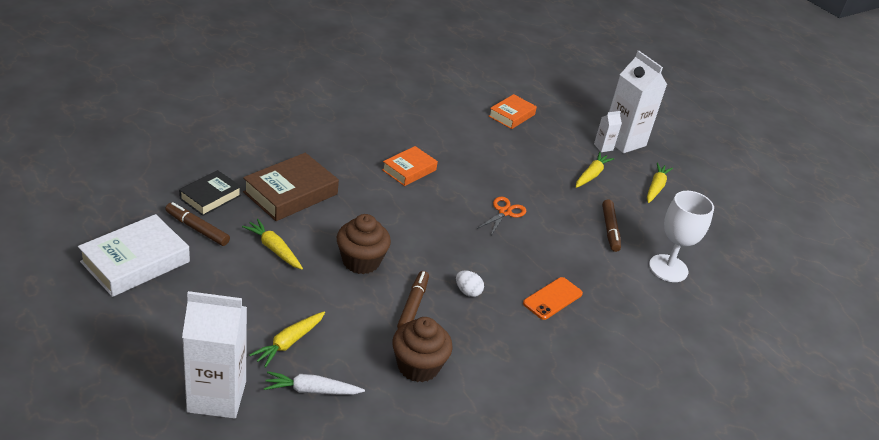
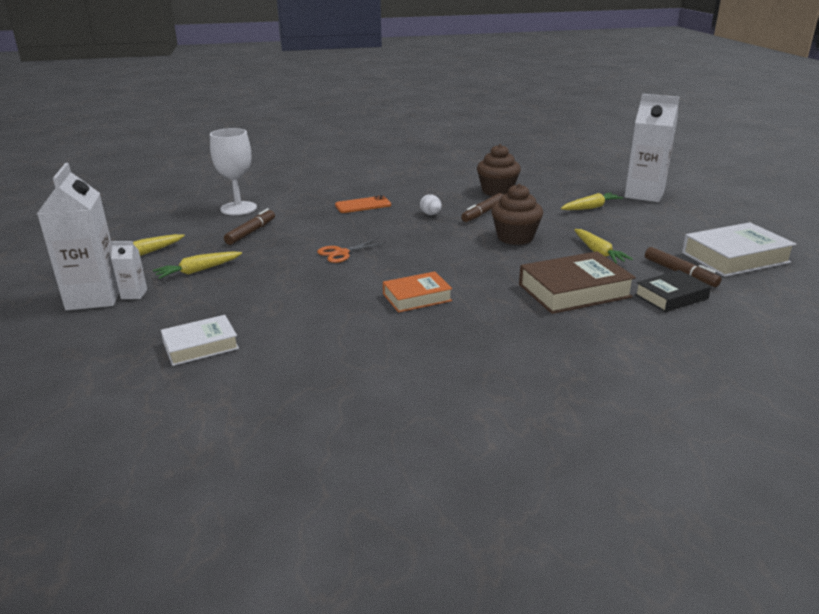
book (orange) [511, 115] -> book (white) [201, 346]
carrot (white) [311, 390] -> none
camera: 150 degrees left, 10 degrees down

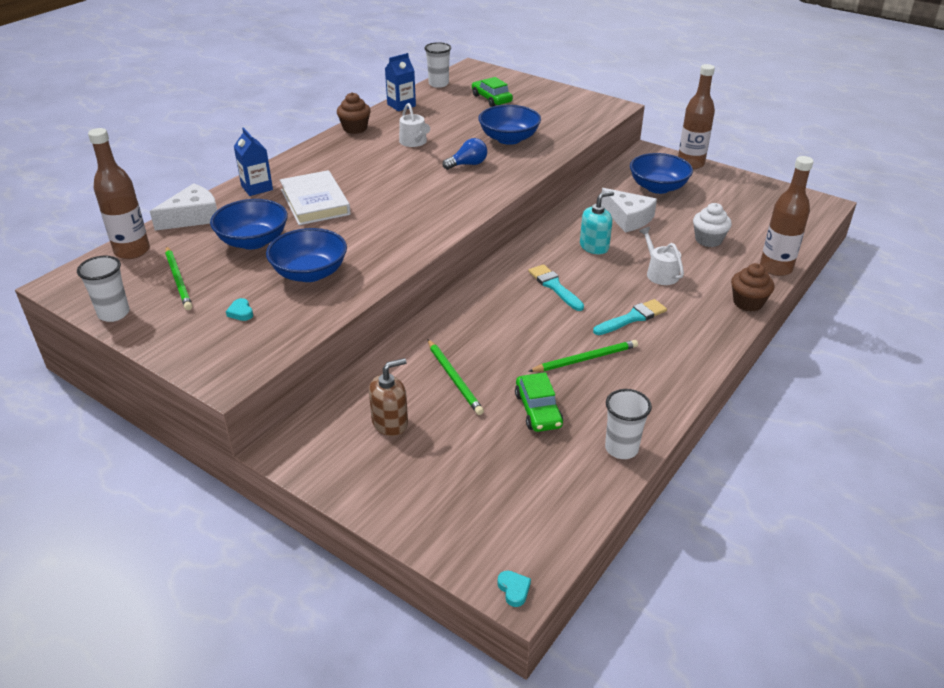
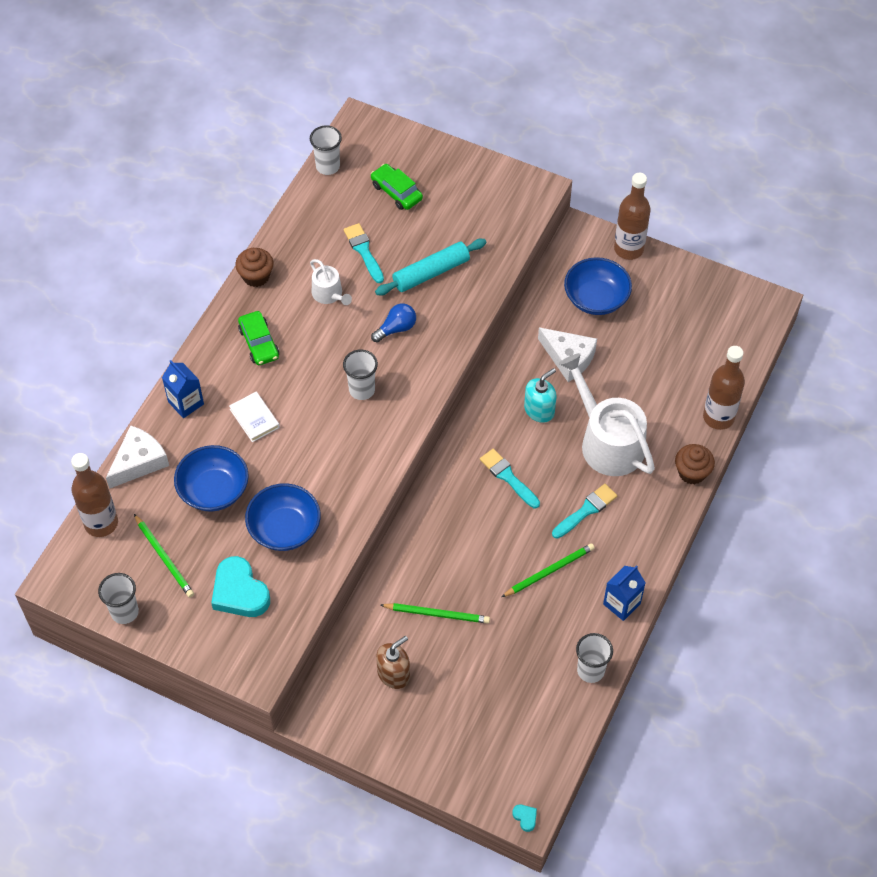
heart (turquoise) [241, 312] -> heart (turquoise) [239, 592], x2.44
book (white) [315, 202] -> book (white) [254, 418], x0.59
car (green) [538, 410] -> car (green) [259, 343], relocated
none -> brush (turquoise) [364, 251]
none -> cup (white) [362, 390]
bowl (blue) [509, 139] -> rolling pin (turquoise) [431, 273]
pencil (green) [454, 378] -> pencil (green) [437, 614], 45 degrees counterclockwise
watering can (white) [660, 273] -> watering can (white) [607, 441], x2.02
carton (blue) [401, 105] -> carton (blue) [621, 604], relocated
cupcake (white) [708, 240] -> none
camera: 10 degrees left, 20 degrees up

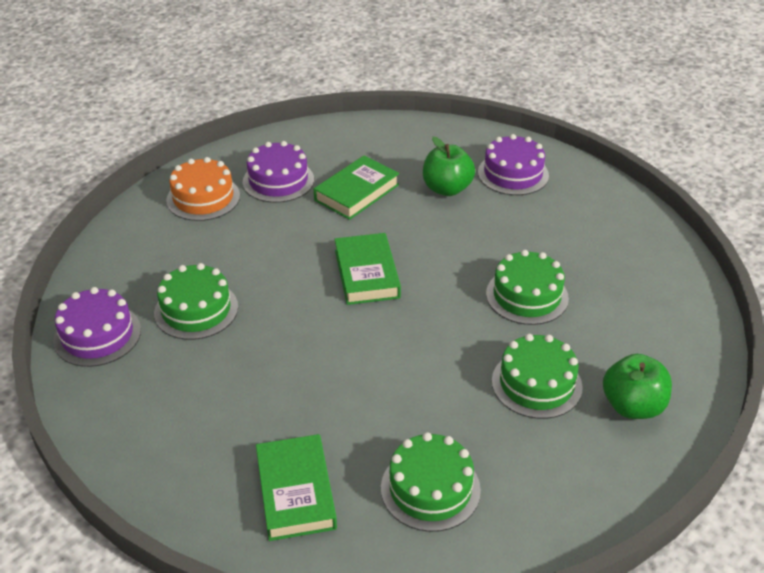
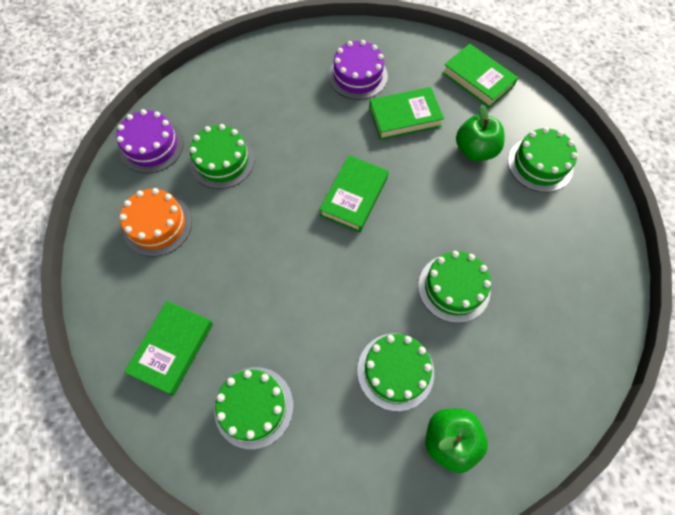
cake (orange) [203, 198] -> cake (orange) [157, 225], relocated
none -> book (green) [477, 79]
cake (purple) [513, 174] -> cake (green) [540, 164]
camera: 35 degrees right, 25 degrees up

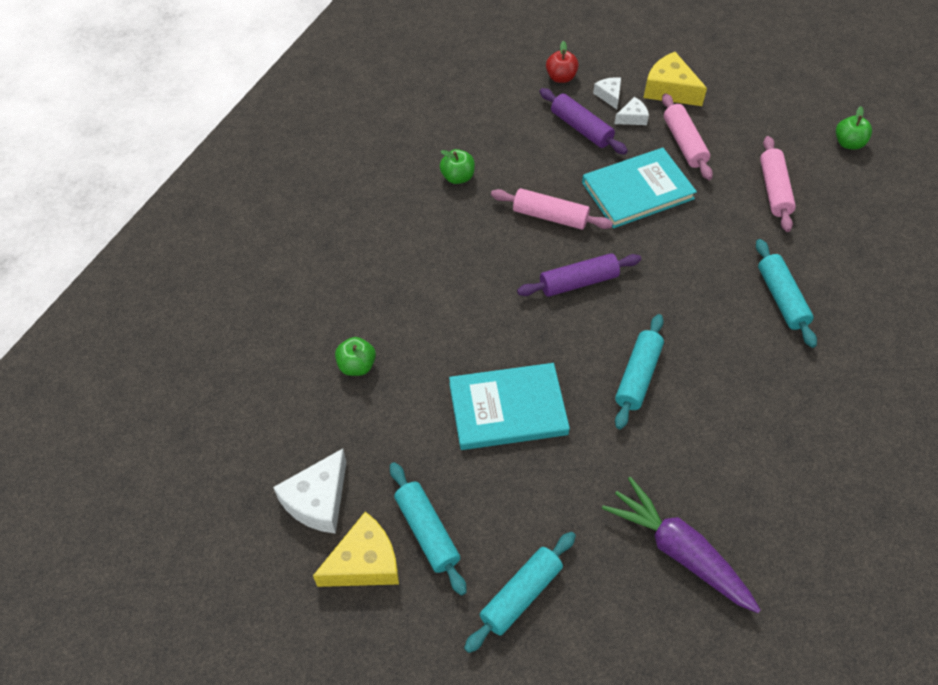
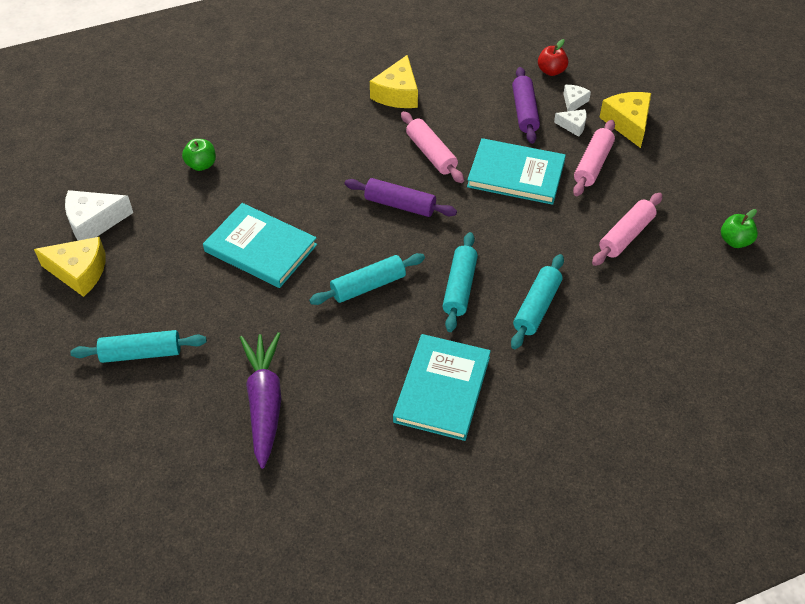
apple (green) [457, 177] -> cheese (yellow) [397, 94]
none -> book (turquoise) [442, 389]
rolling pin (turquoise) [427, 532] -> rolling pin (turquoise) [459, 288], relocated
camera: 40 degrees right, 5 degrees down

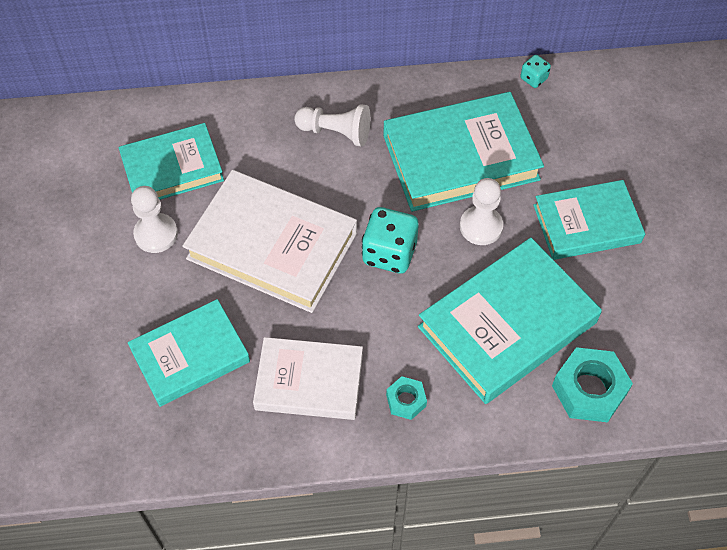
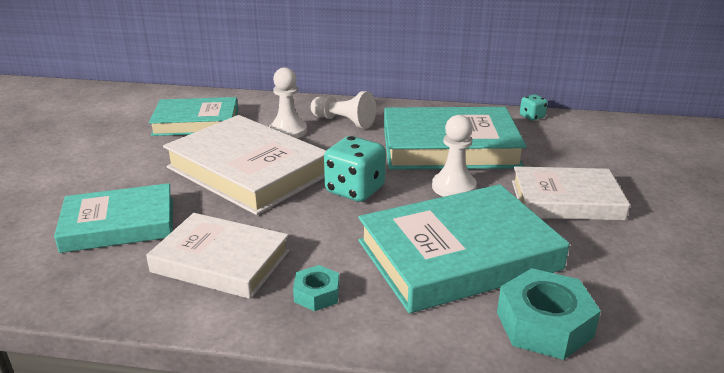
pawn (white) [156, 234] -> pawn (white) [288, 131], relocated
book (turquoise) [586, 224] -> book (white) [566, 200]
camera: 15 degrees right, 30 degrees down

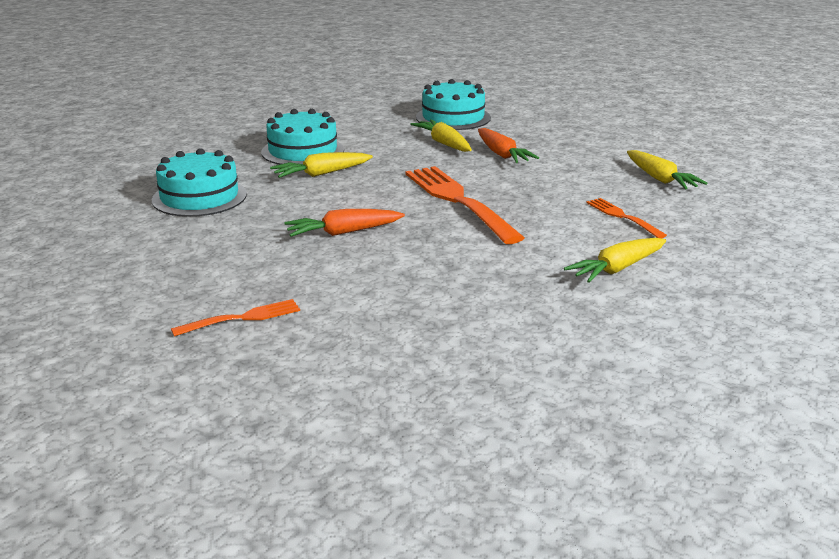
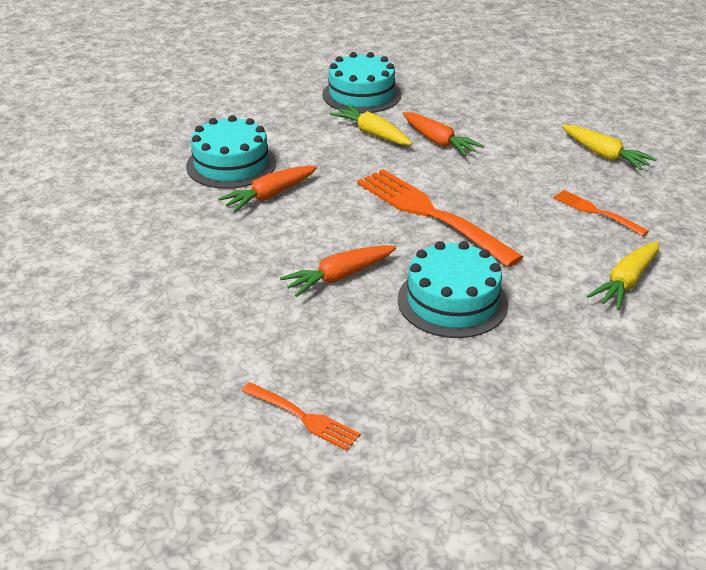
carrot (yellow) [321, 174] -> carrot (orange) [269, 195]
fork (orange) [241, 318] -> fork (orange) [302, 417], 75 degrees clockwise
cake (turquoise) [199, 197] -> cake (turquoise) [452, 301], relocated
camera: 15 degrees left, 10 degrees up

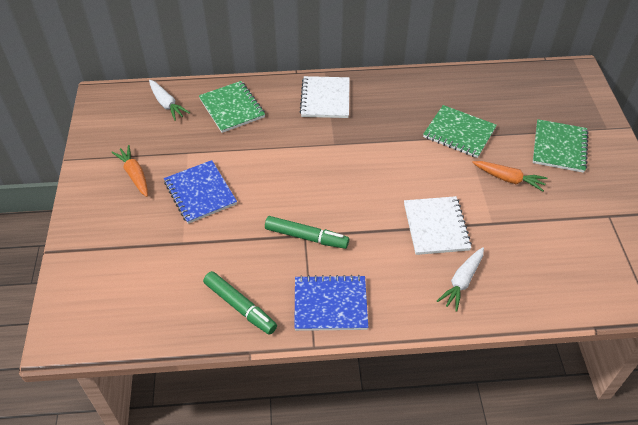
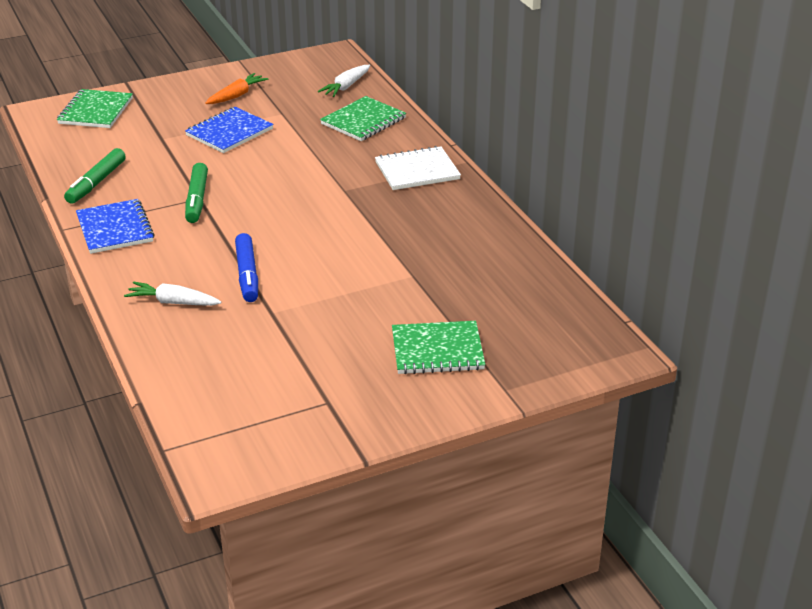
notebook (green) [459, 133] -> notebook (green) [95, 111], relocated
notebook (white) [436, 227] -> marker (blue) [247, 274]
carrot (orange) [508, 179] -> none
camera: 70 degrees right, 15 degrees down

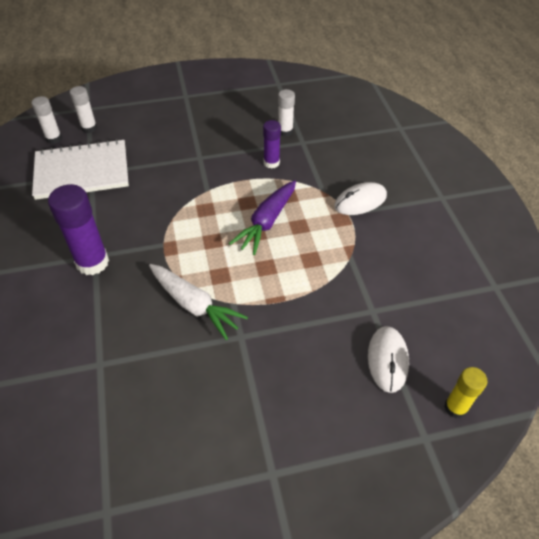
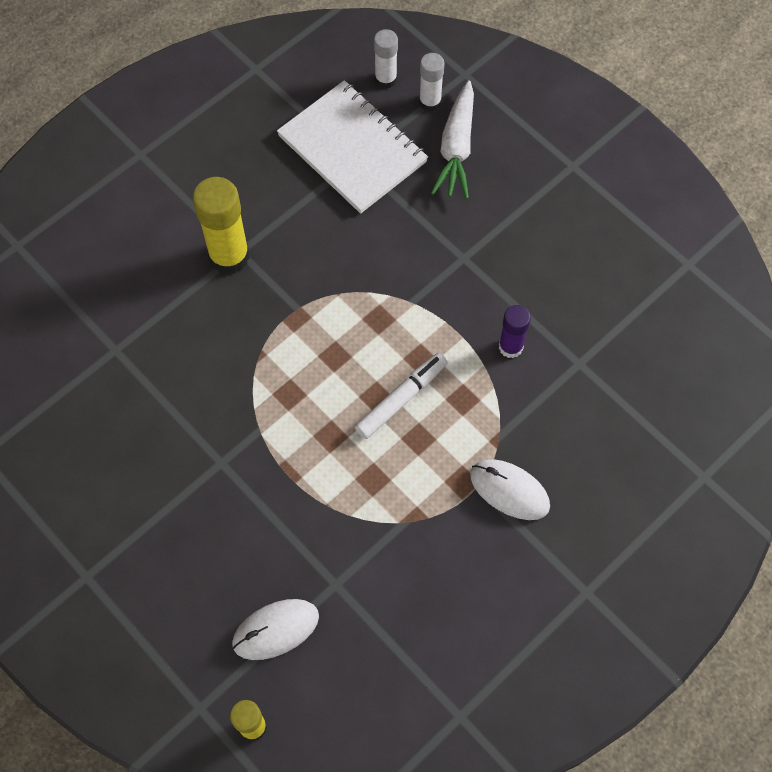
glue stick (purple) [92, 262] -> glue stick (yellow) [229, 256]
carrot (purple) [267, 222] -> marker (white) [401, 399]
carrot (white) [194, 305] -> carrot (white) [456, 148], relocated
glue stick (white) [285, 131] -> none
camera: 60 degrees right, 15 degrees up

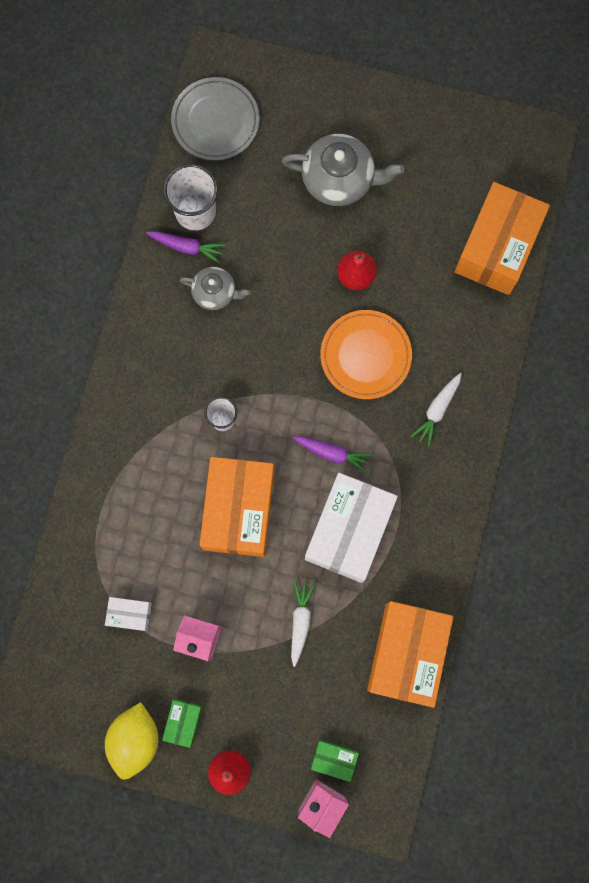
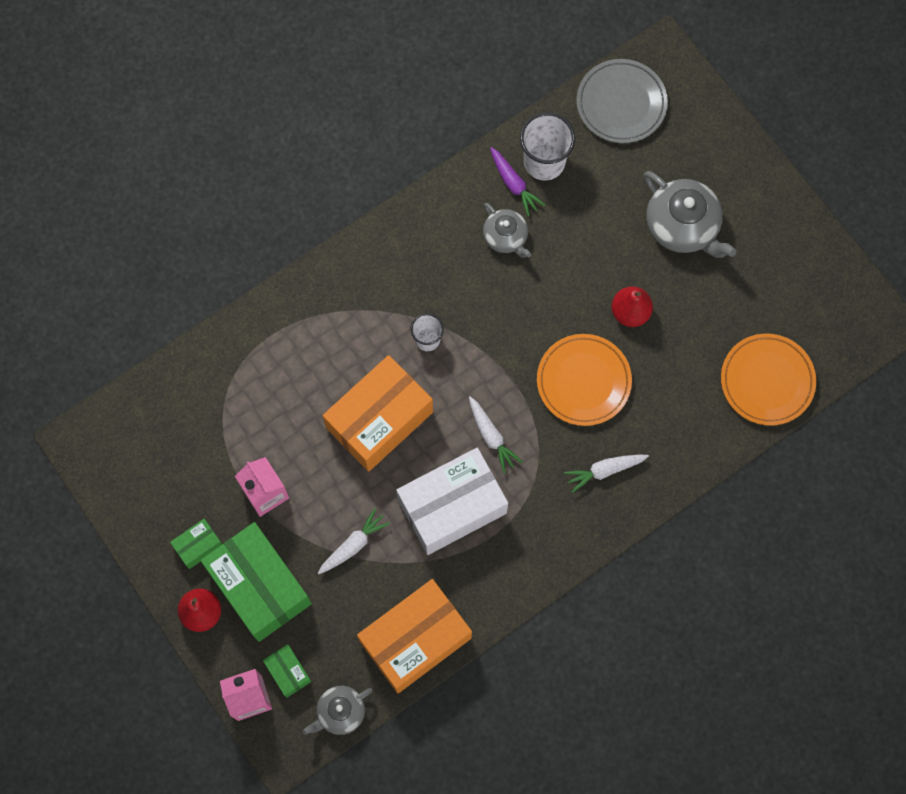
none -> box (green) [259, 586]
none -> teapot (grey) [340, 712]
carrot (purple) [333, 453] -> carrot (white) [491, 436]
box (orange) [497, 247] -> plate (orange) [767, 381]
box (white) [130, 614] -> none
lemon (yellow) [135, 739] -> none
camera: 40 degrees right, 5 degrees down

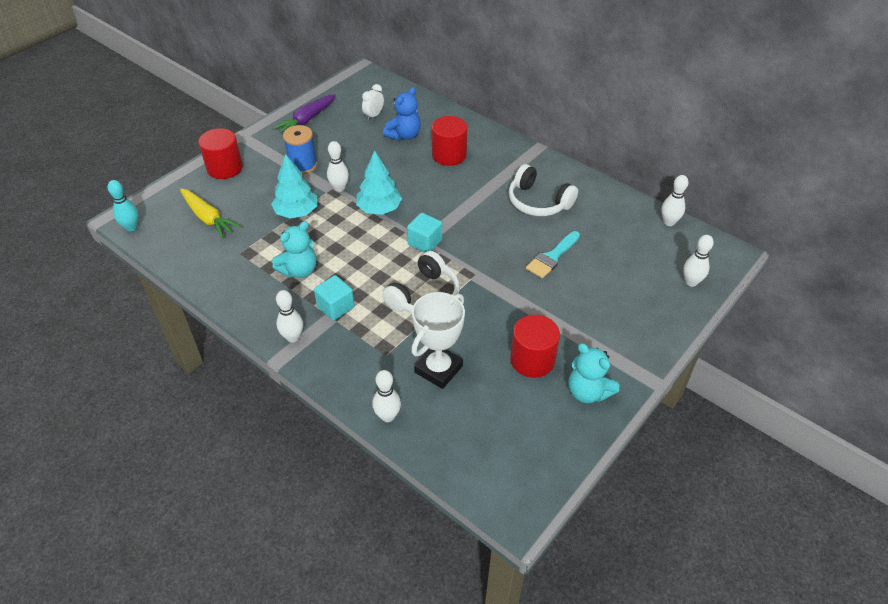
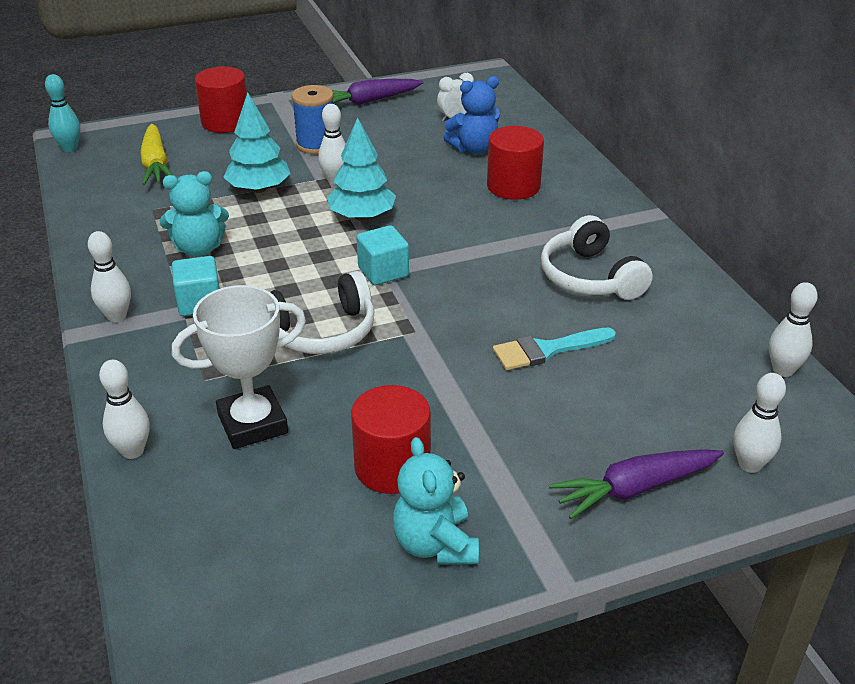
none -> carrot (purple) [635, 489]
camera: 30 degrees right, 10 degrees down

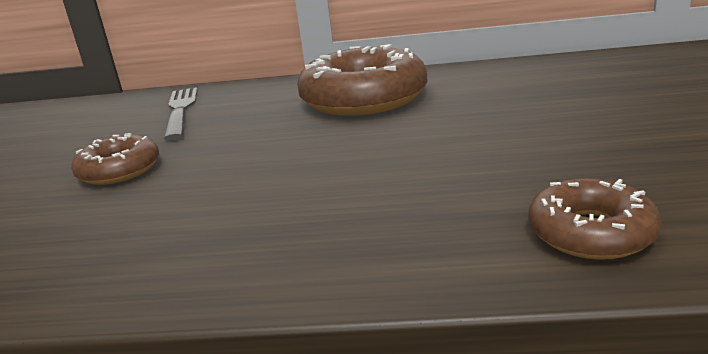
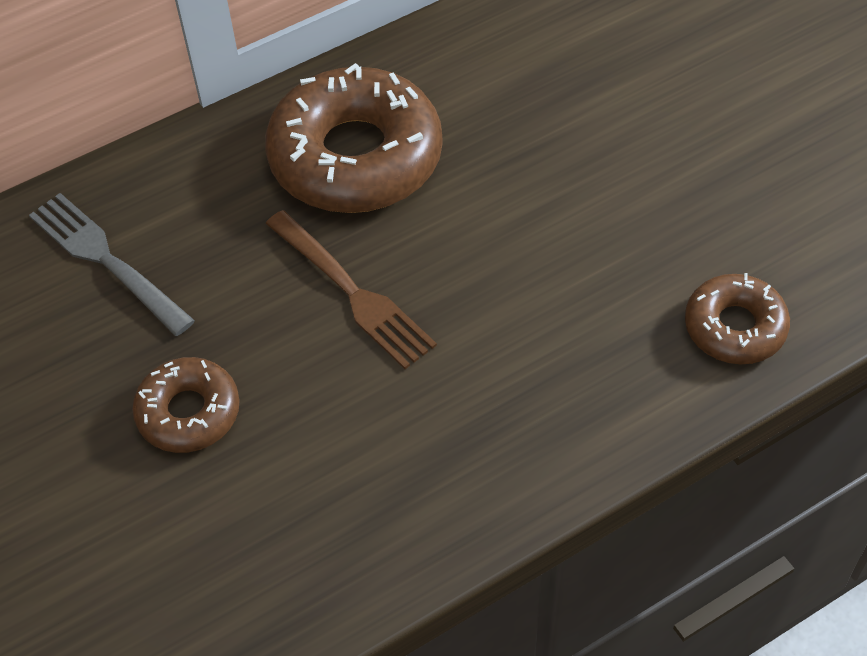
none -> fork (brown) [352, 292]
camera: 35 degrees left, 30 degrees up

